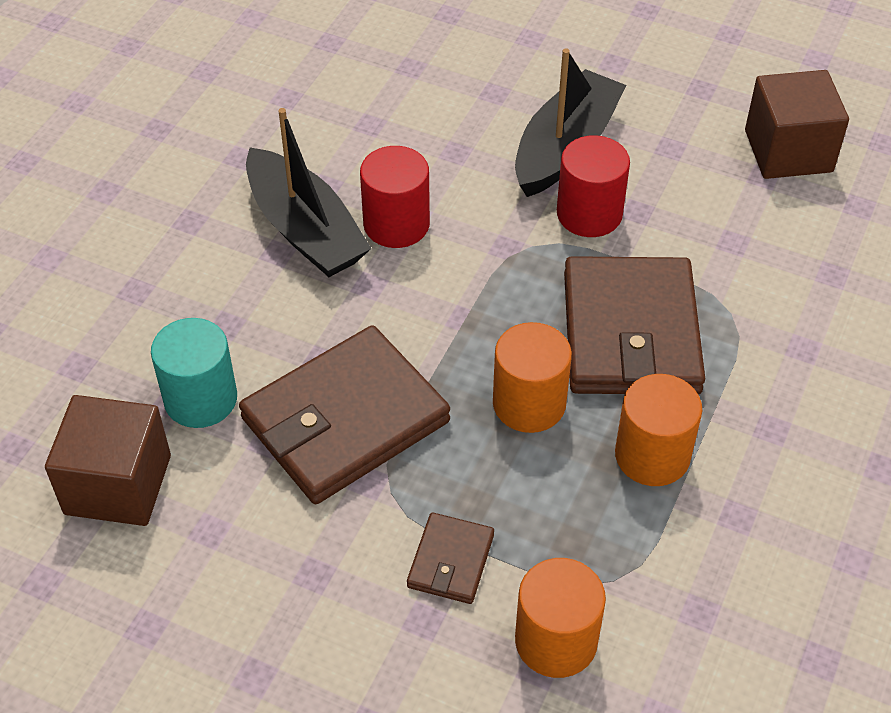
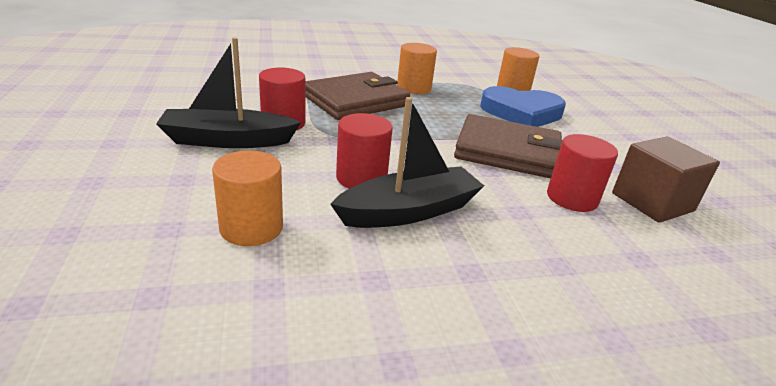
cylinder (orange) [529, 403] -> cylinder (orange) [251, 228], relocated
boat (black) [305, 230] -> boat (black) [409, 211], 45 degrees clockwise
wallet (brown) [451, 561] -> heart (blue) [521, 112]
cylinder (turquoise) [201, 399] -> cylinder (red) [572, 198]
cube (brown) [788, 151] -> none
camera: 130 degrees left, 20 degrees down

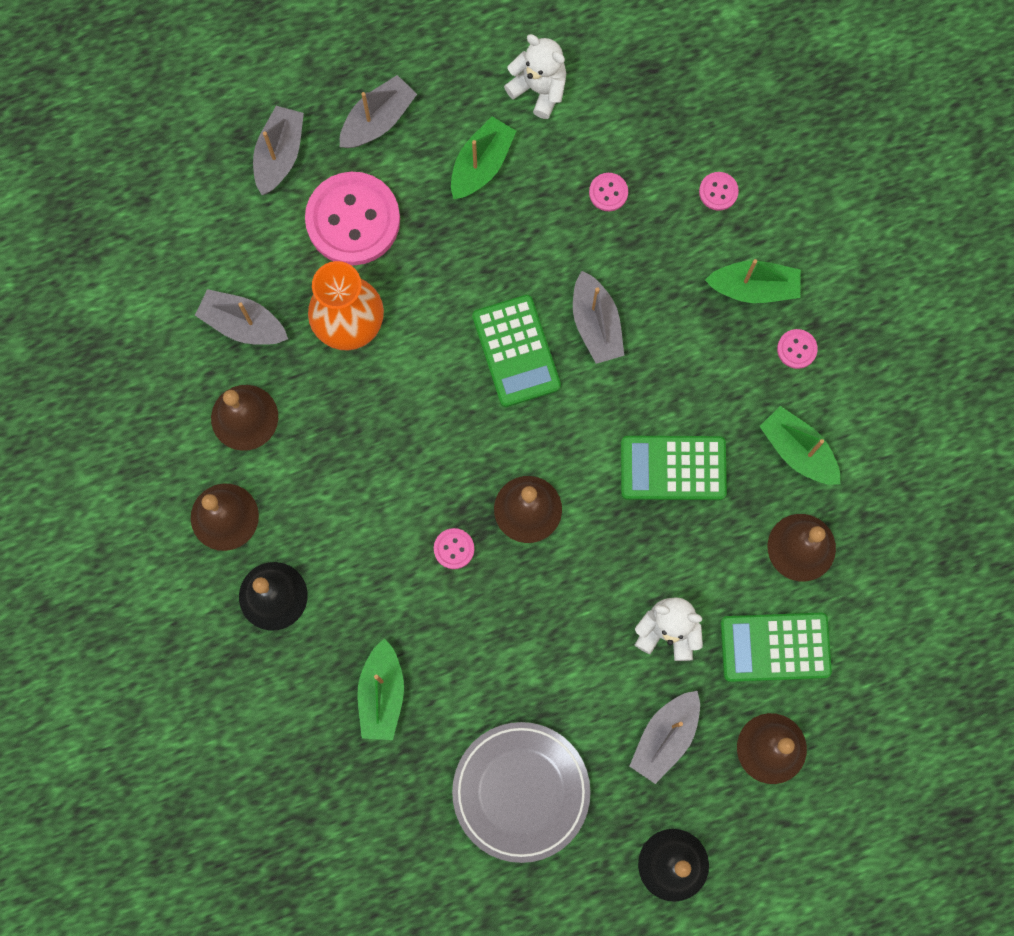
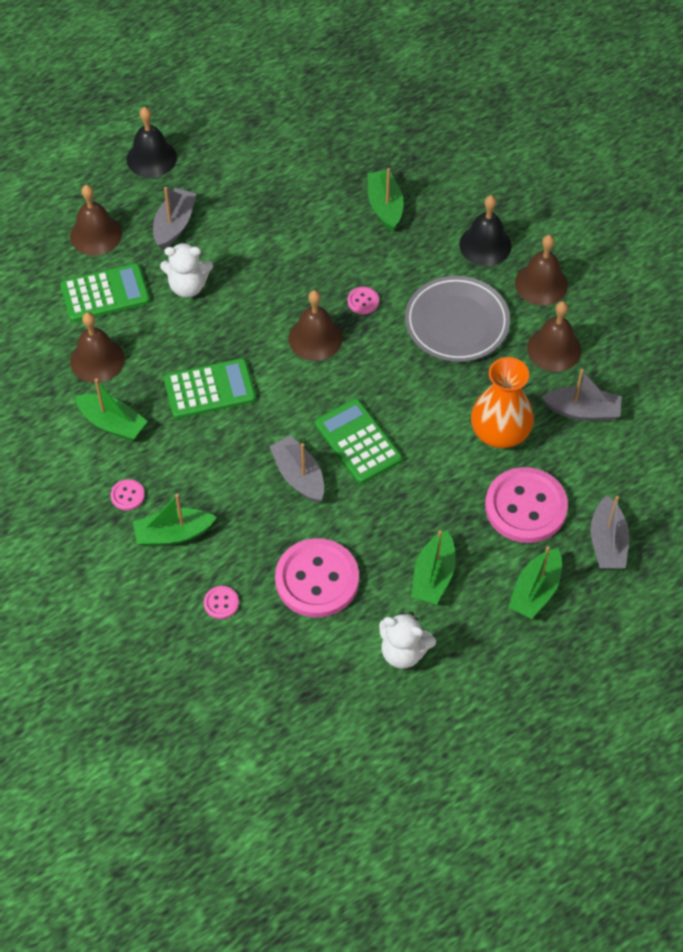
button (pink) [608, 192] -> button (pink) [317, 580], x2.40
plate (grey) [521, 791] -> plate (grey) [457, 322], relocated
boat (grey) [378, 120] -> boat (green) [535, 591]
camera: 165 degrees right, 20 degrees down

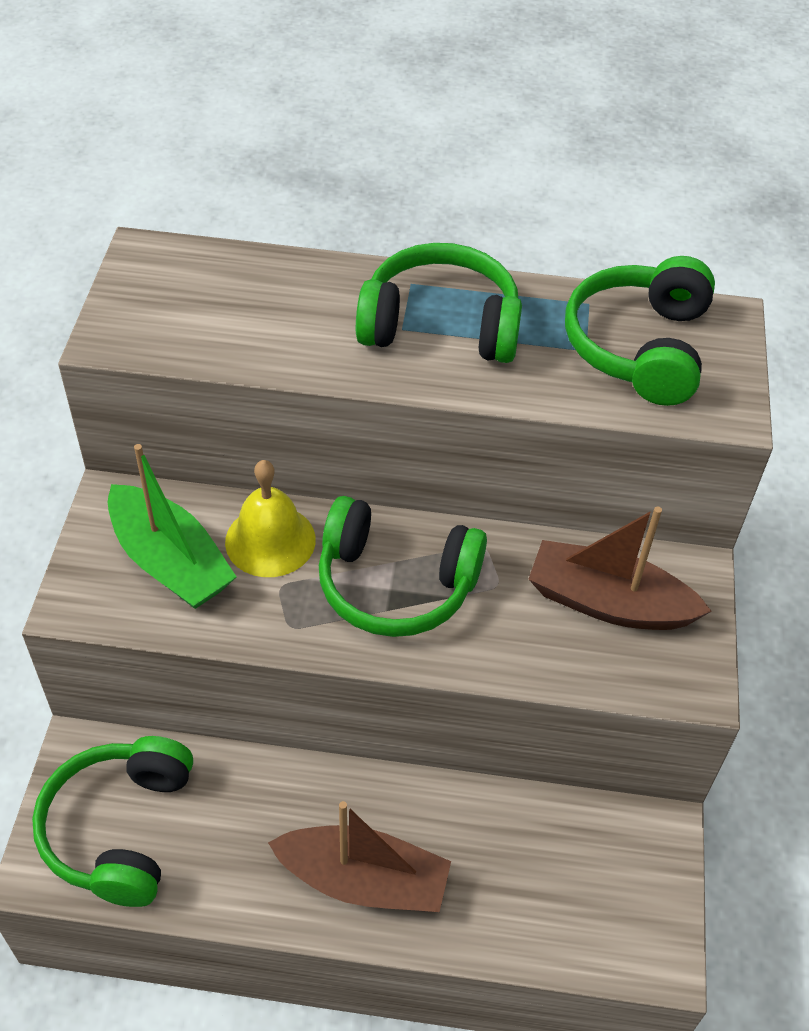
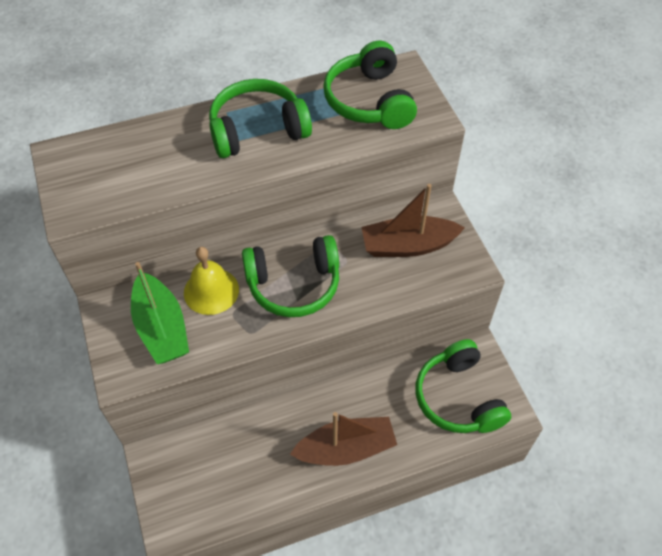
boat (green) [170, 562] -> boat (green) [161, 328], 45 degrees clockwise
headphones (green) [119, 829] -> headphones (green) [458, 397], relocated
camera: 25 degrees left, 5 degrees up

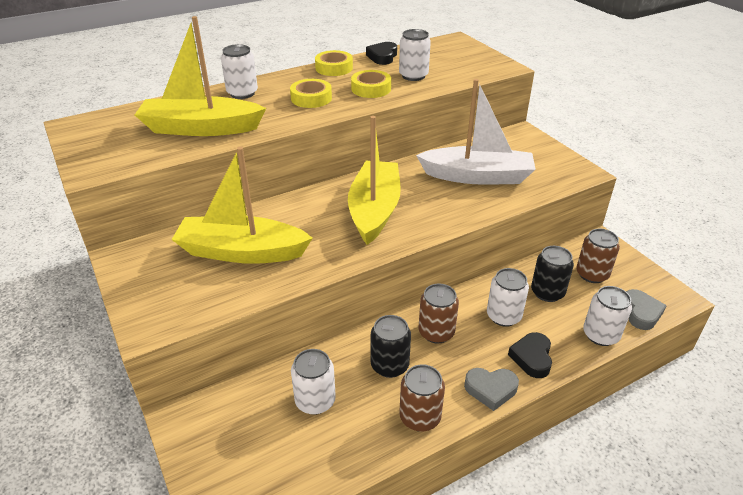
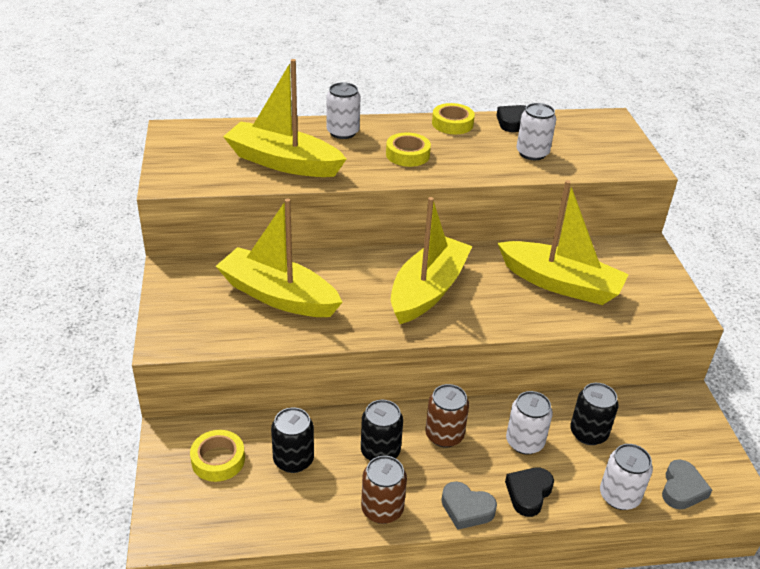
tape (yellow) [371, 89] -> tape (yellow) [218, 460], relocated
can (white) [315, 401] -> can (black) [293, 460]
boat (white) [477, 176] -> boat (yellow) [560, 284]
can (brown) [592, 274] -> none
camera: 20 degrees right, 0 degrees up

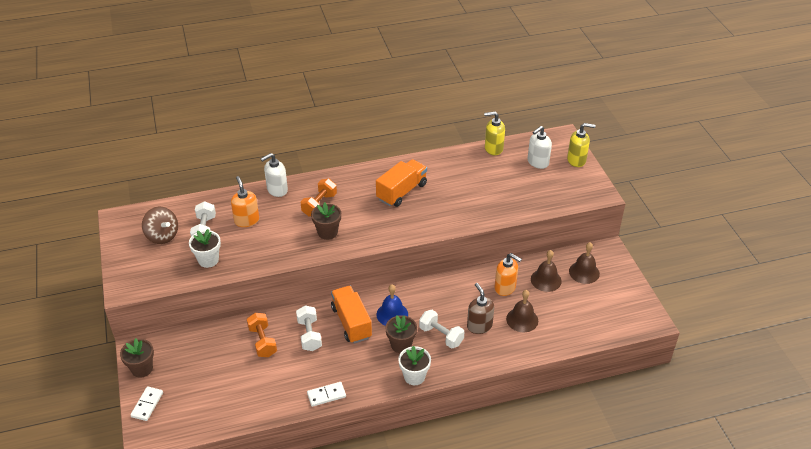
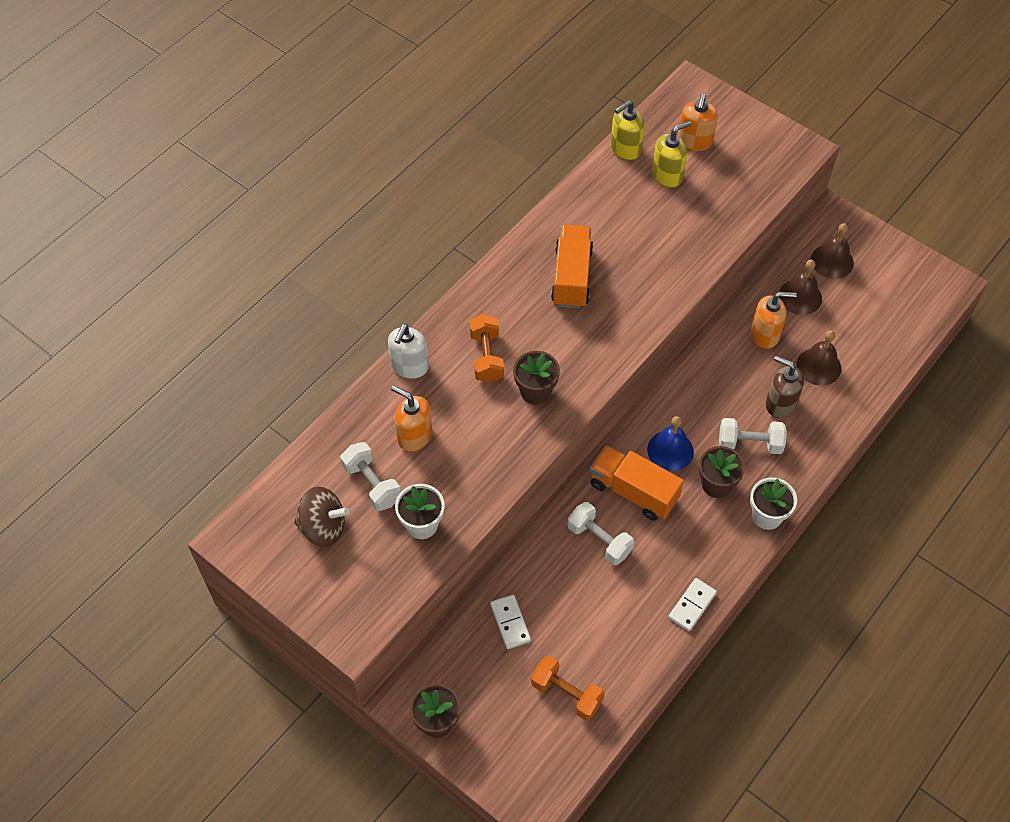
domino (white) [147, 404] -> domino (white) [510, 622], relocated
dumbbell (orange) [262, 341] -> dumbbell (orange) [566, 693], relocated
soap dispenser (yellow) [576, 160] -> soap dispenser (yellow) [667, 175], relocated
soap dispenser (white) [537, 162] -> soap dispenser (orange) [695, 141]
camera: 35 degrees left, 15 degrees up

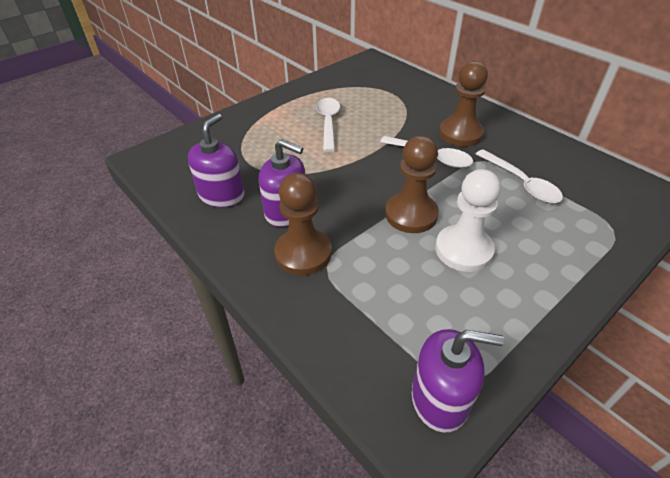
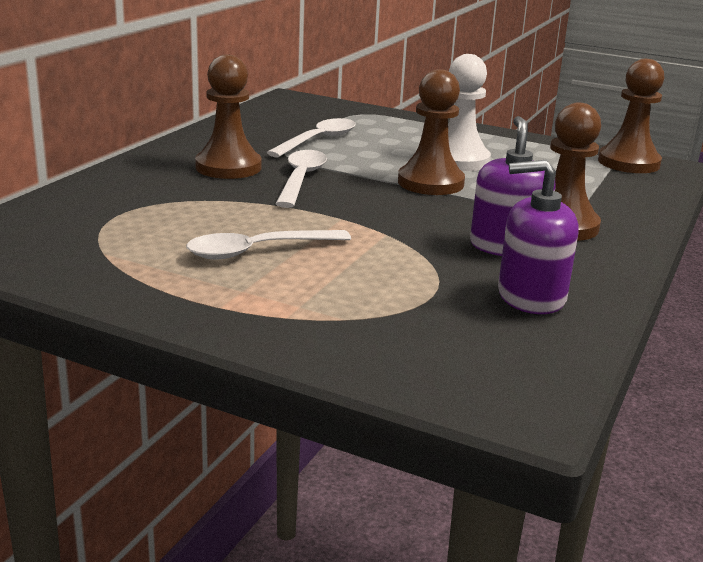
soap dispenser (purple) [440, 398] -> pawn (brown) [628, 163]
camera: 115 degrees left, 20 degrees down

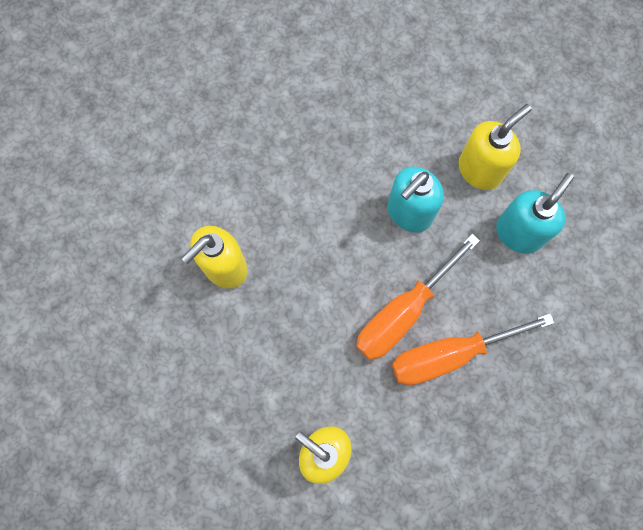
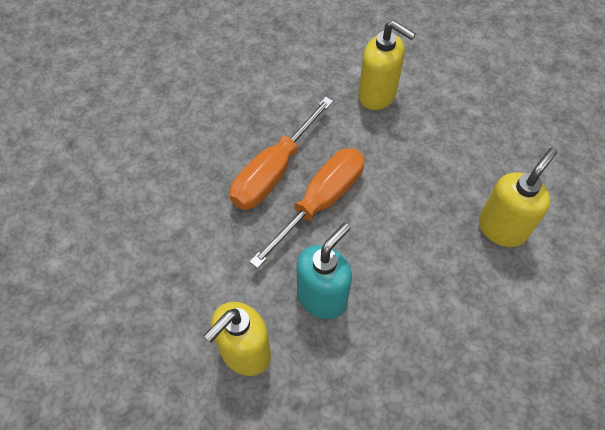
screwdriver (orange) [450, 354] -> screwdriver (orange) [274, 171], 150 degrees clockwise
soap dispenser (turquoise) [519, 232] -> none
camera: 175 degrees right, 15 degrees down

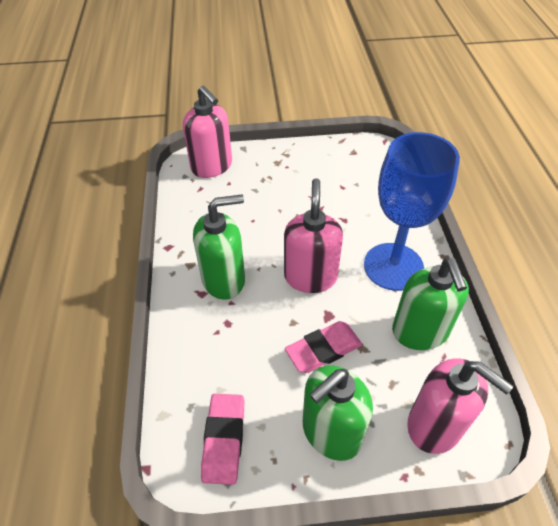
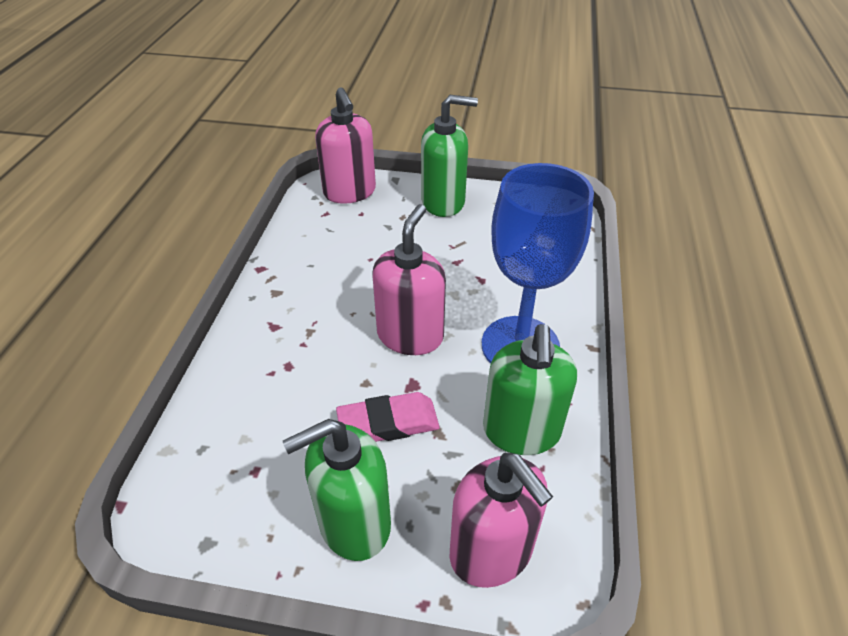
soap dispenser (green) [224, 279] -> soap dispenser (green) [443, 202], relocated
eraser (pink) [224, 440] -> none
camera: 15 degrees right, 5 degrees down

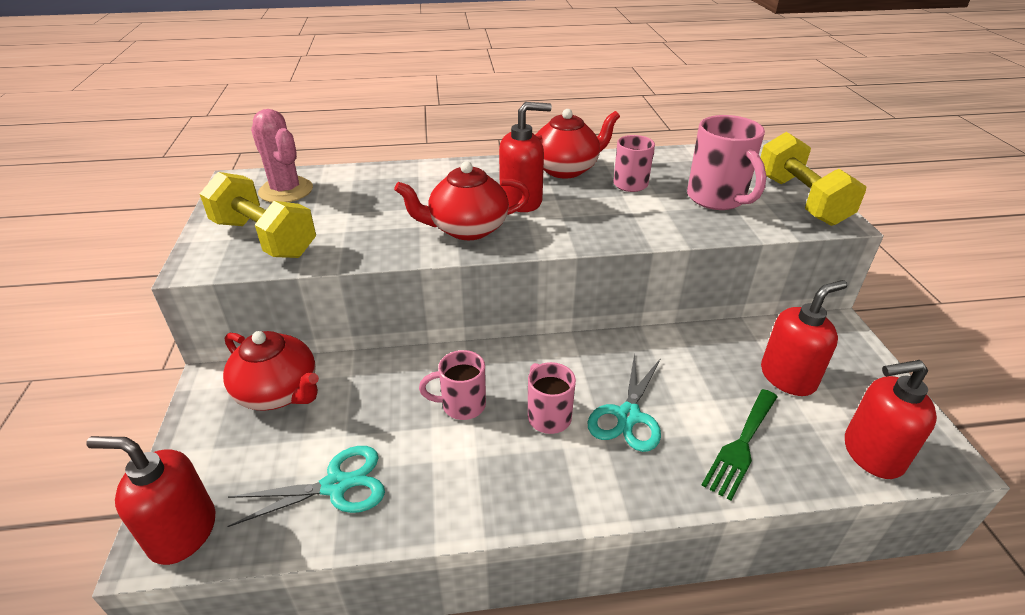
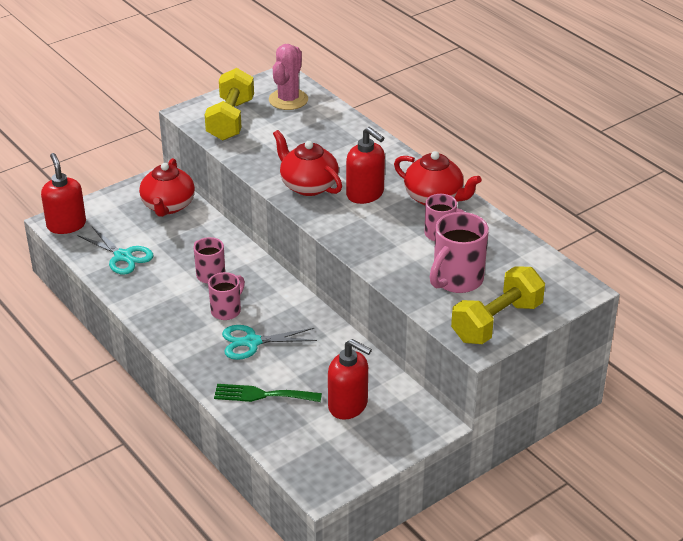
soap dispenser (red) [872, 454] -> none
camera: 60 degrees right, 0 degrees up

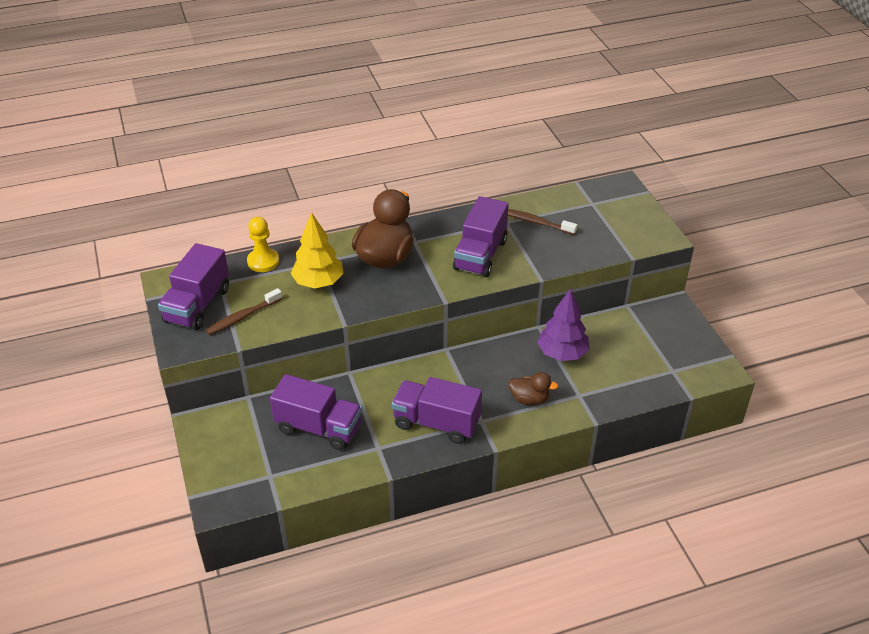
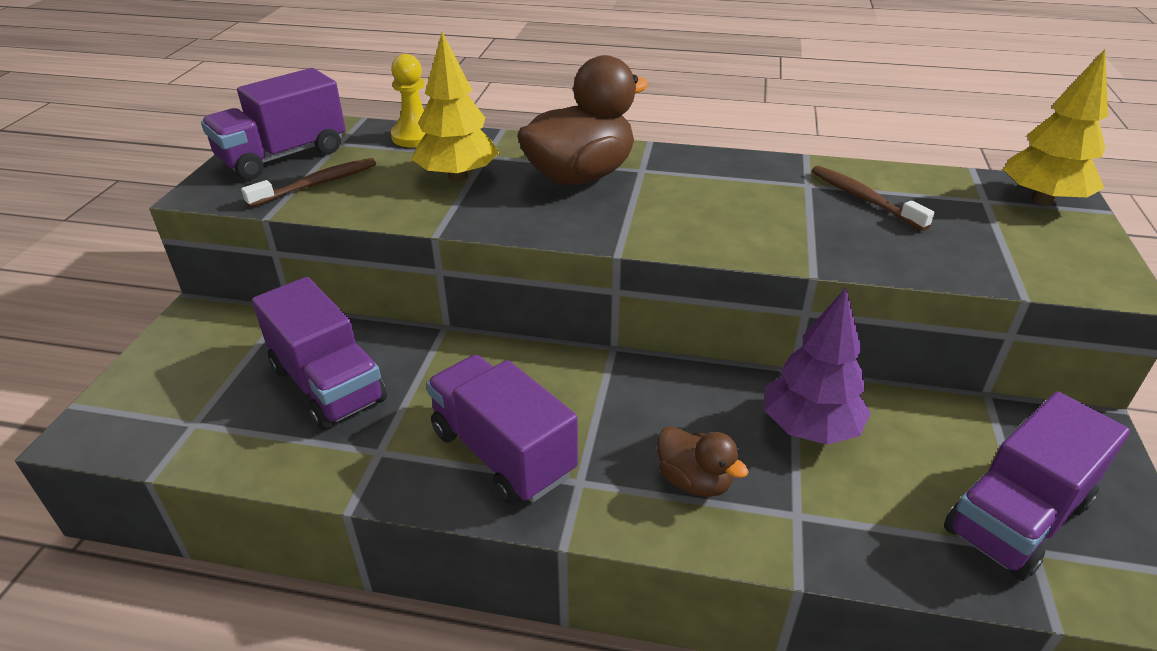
toothbrush (brown) [242, 317] -> toothbrush (brown) [317, 184], 150 degrees clockwise
truck (purple) [480, 255] -> truck (purple) [1016, 517], relocated
none -> tree (yellow) [1042, 200]
camera: 30 degrees right, 5 degrees down

